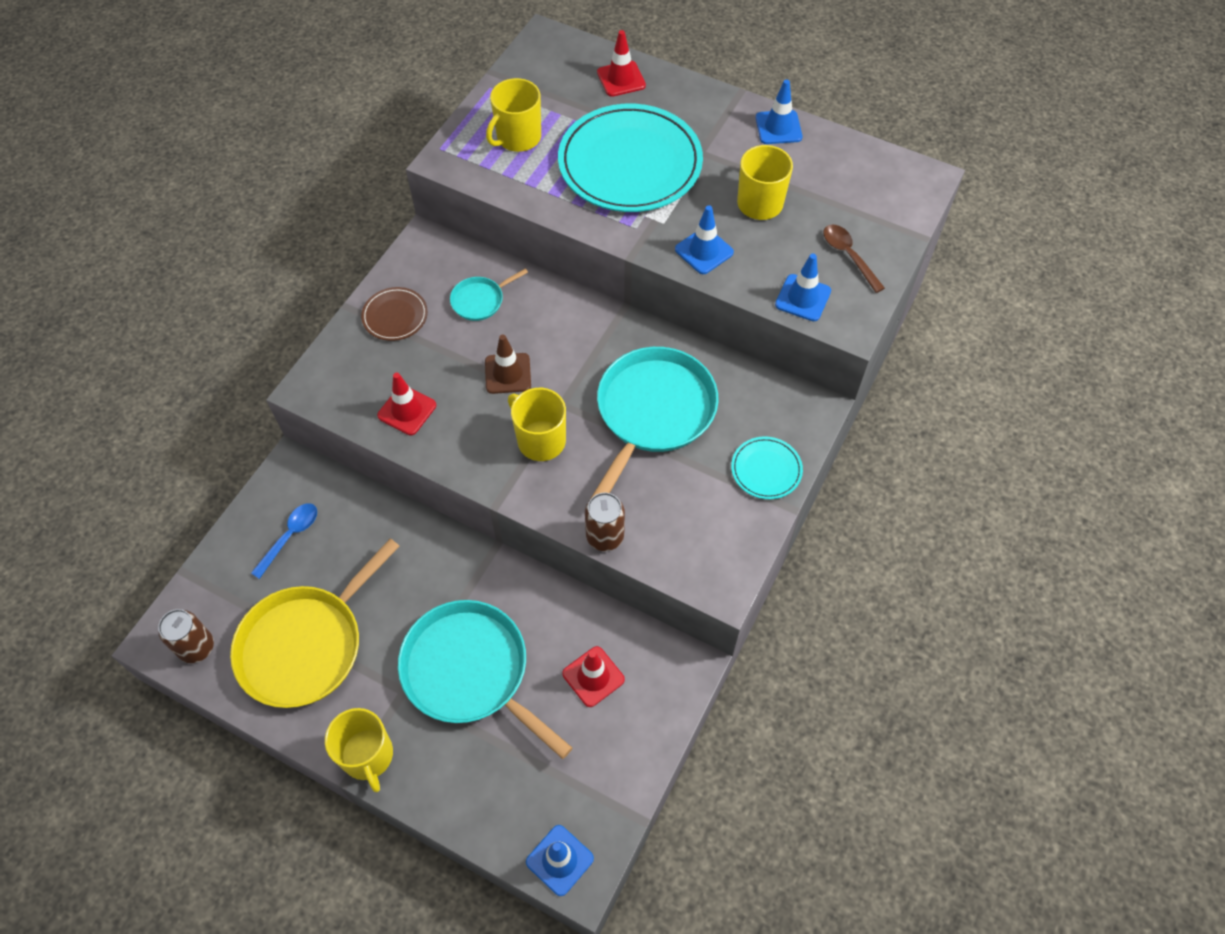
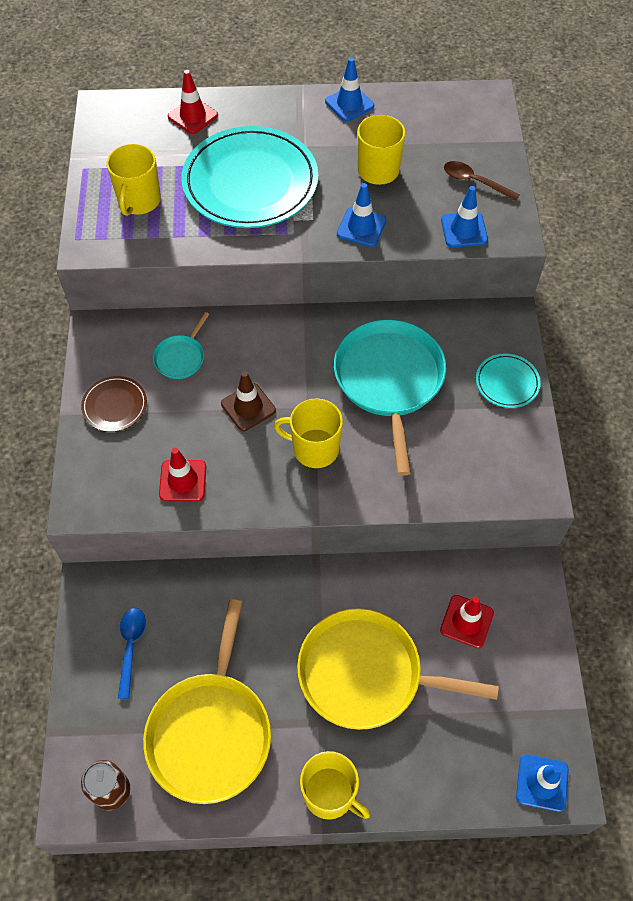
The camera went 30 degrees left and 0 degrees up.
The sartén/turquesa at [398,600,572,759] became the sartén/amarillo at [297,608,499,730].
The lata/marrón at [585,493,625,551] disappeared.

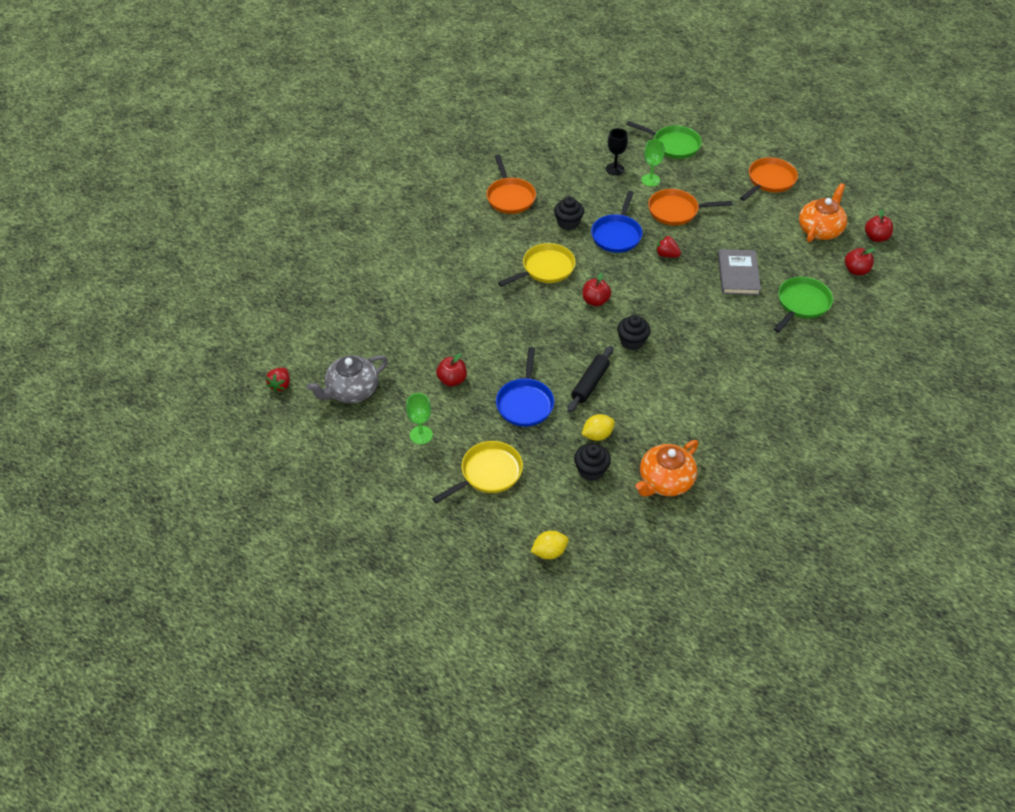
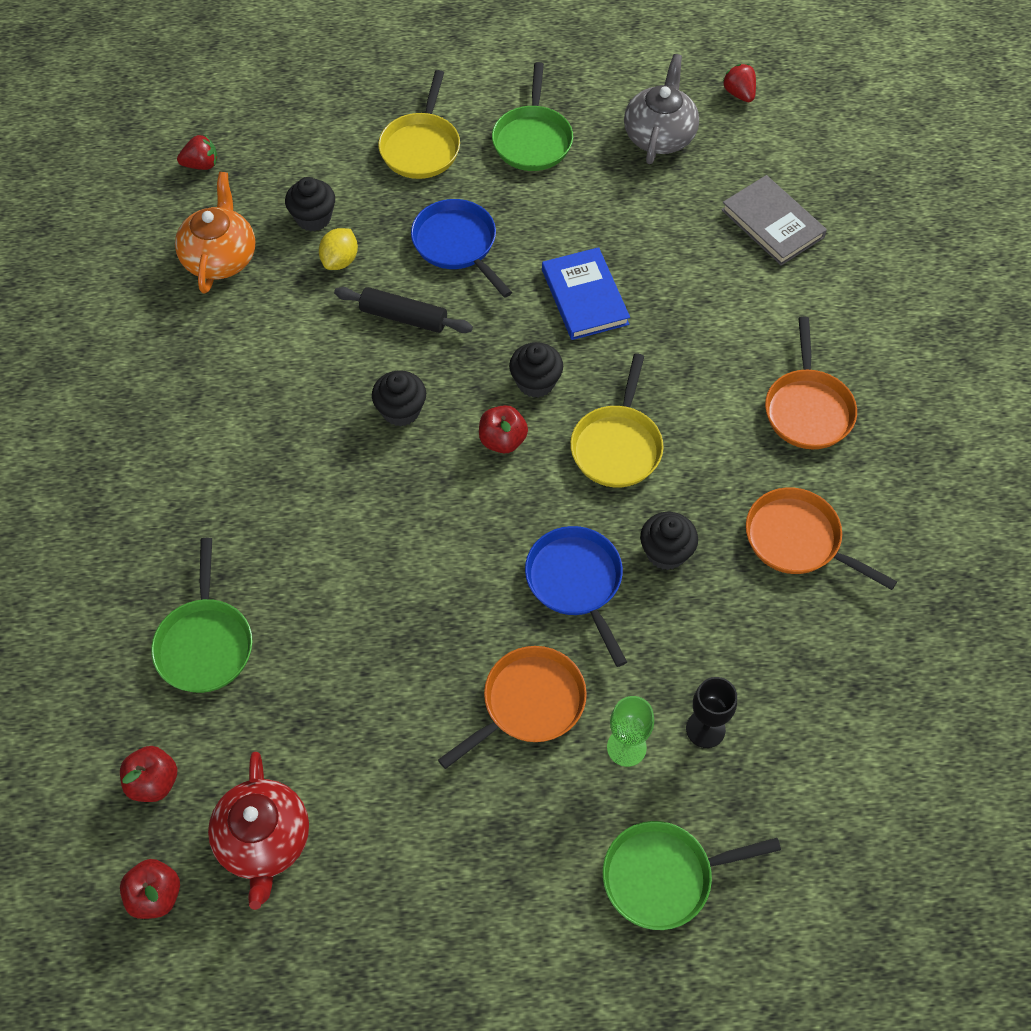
The camera went 140 degrees right and 10 degrees up.
The copa/verde at [406,393,433,444] was replaced by the sartén/verde at [492,62,573,171].
The manzana/rojo at [436,353,467,387] disappeared.
The limón/amarillo at [530,531,569,559] disappeared.
The rodillo/negro at [568,346,613,413] turned 60 degrees counterclockwise.
The fresa/rojo moved from [656,235,681,257] to [177,135,218,170].
The libro/gris moved from [718,249,761,295] to [721,175,827,265].
The sartén/naranja moved from [740,157,798,201] to [765,317,857,449].
The tetera/naranja at [799,183,847,242] became the tetera/rojo at [208,752,309,910].
The magdalena/negro at [509,342,563,398] appeared.
The libro/azul at [542,247,630,340] appeared.

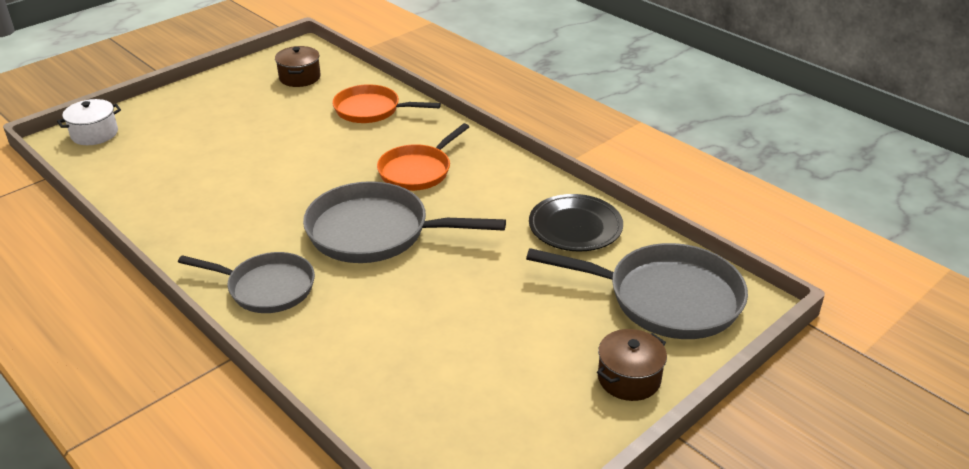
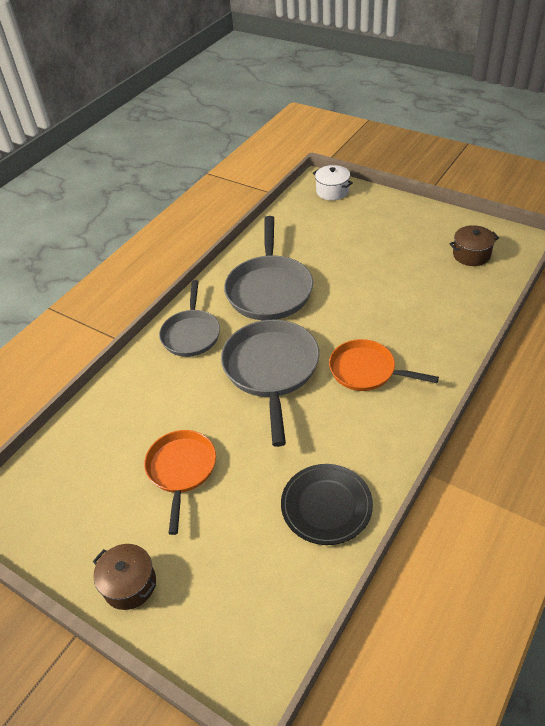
The camera went 80 degrees right and 10 degrees up.
The sartén/naranja moved from [332,84,441,123] to [144,430,216,535].
The sartén/gris moved from [526,243,748,339] to [224,216,313,320].

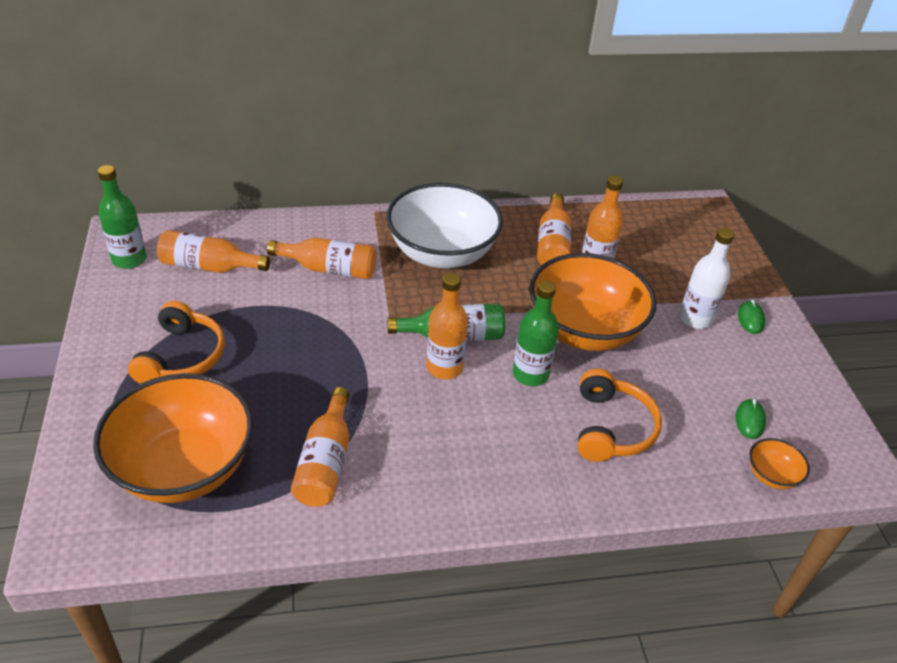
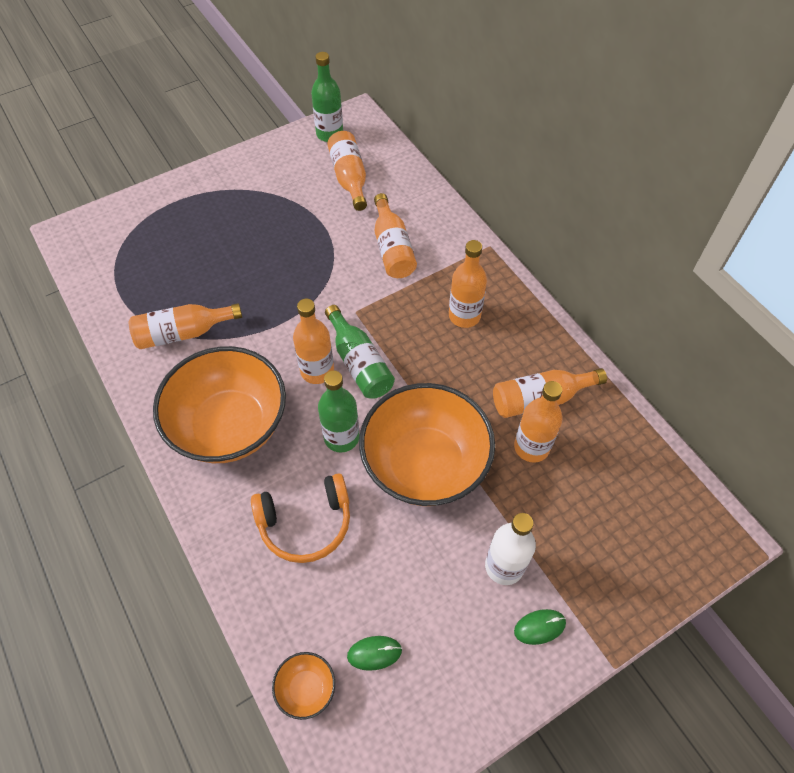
The camera went 70 degrees right and 15 degrees up.
The cuenco/naranja moved from [93,373,253,503] to [153,346,286,463].
The auriculares/naranja at [128,301,225,384] disappeared.
The cuenco/blanco at [386,183,503,268] was replaced by the botella/naranja at [449,240,487,328].

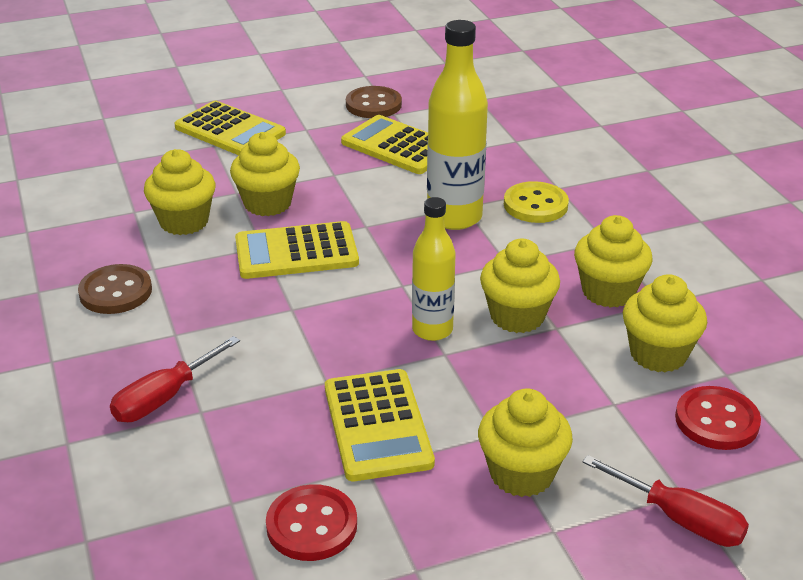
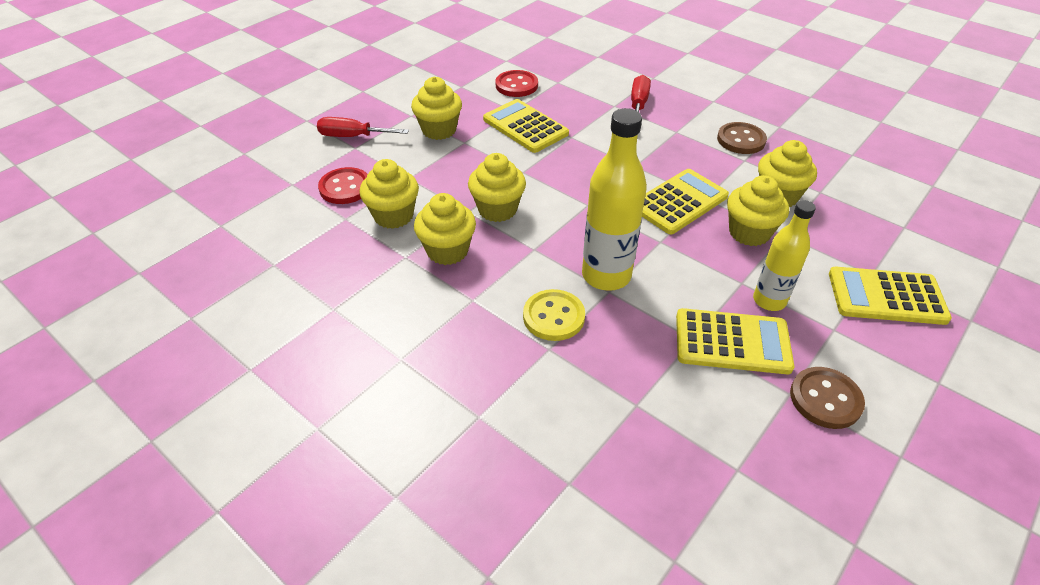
The camera went 150 degrees right and 10 degrees up.
The botella/amarillo moved from [412,197,456,341] to [753,200,816,311].

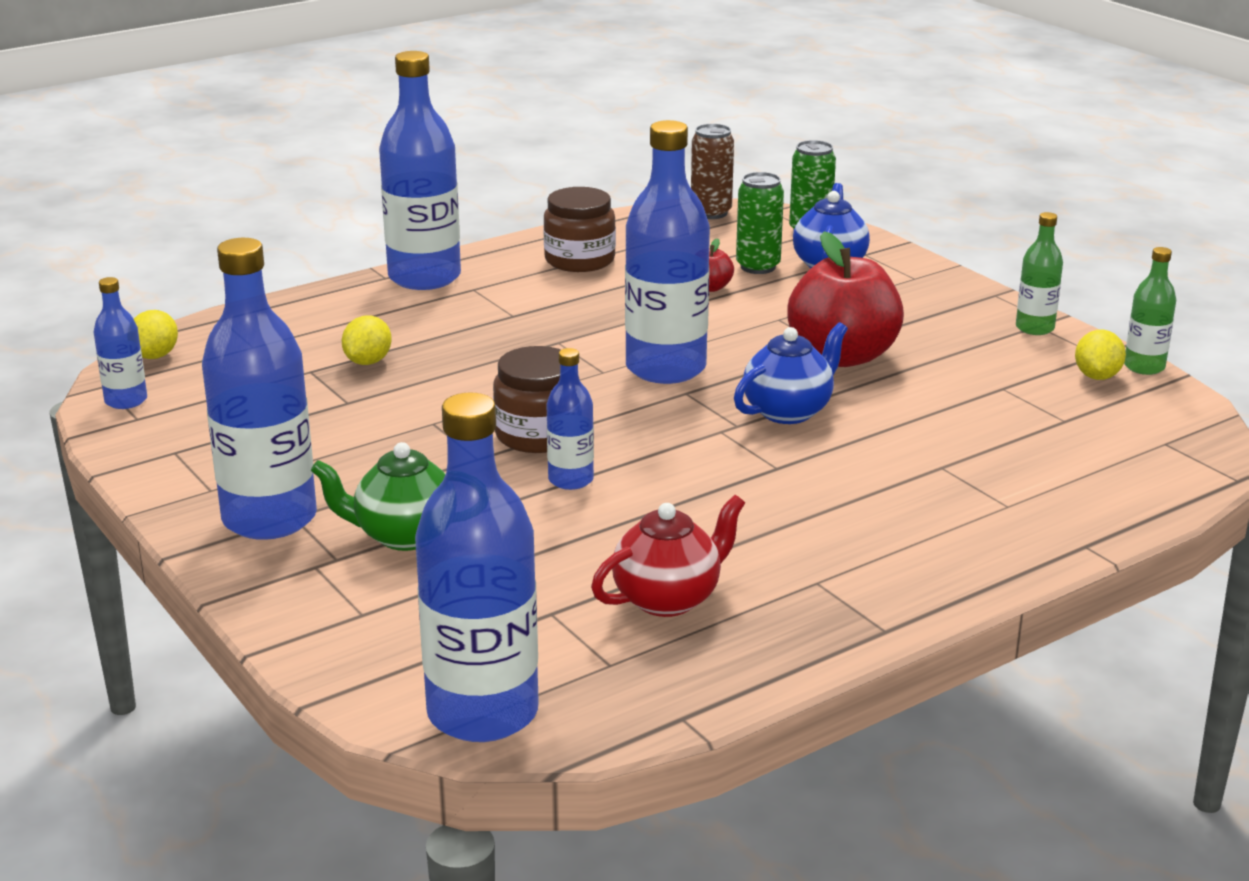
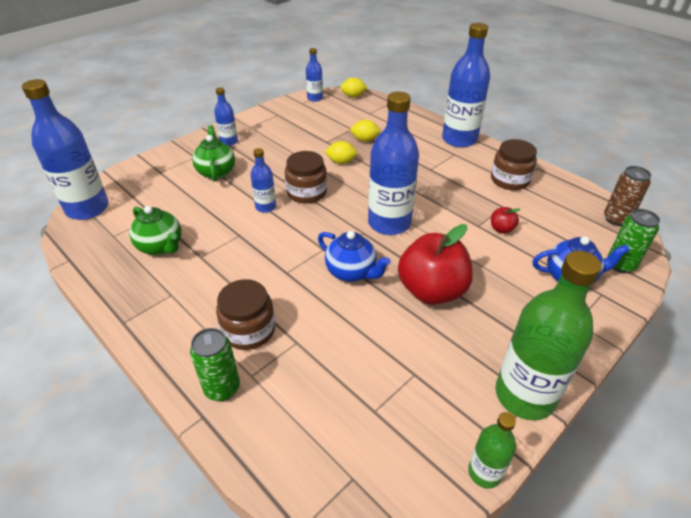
The camera went 80 degrees right and 15 degrees up.
The botella/azul at [202,238,317,540] changed to 0.50 times the size.
The tetera/rojo at [591,495,745,617] became the tetera/verde at [129,206,182,255].
The lata/verde moved from [736,172,784,274] to [190,328,240,401].
The botella/verde at [1016,212,1063,335] changed to 2.00 times the size.
The limón/amarillo moved from [1075,330,1126,380] to [325,141,357,164].
The tarro/marrón at [216,279,275,350] appeared.

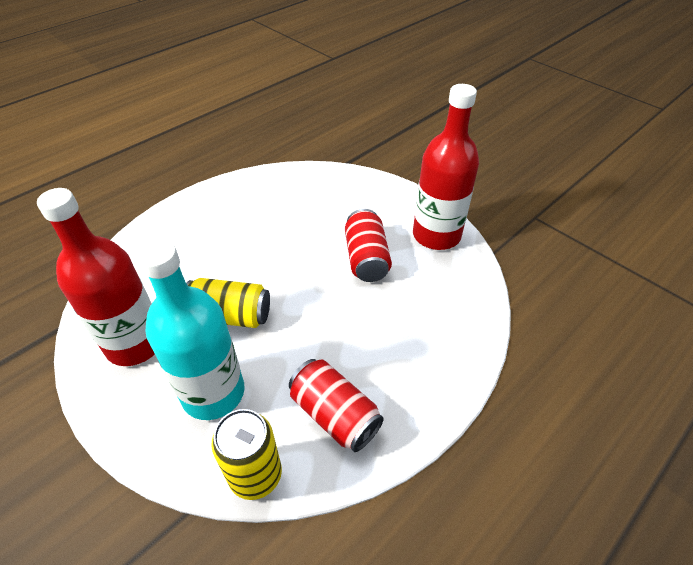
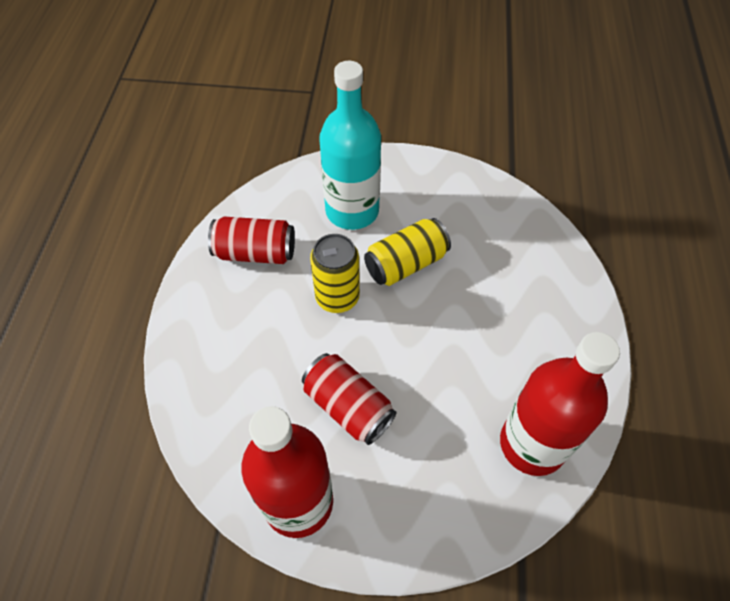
The camera went 140 degrees right and 10 degrees up.
The botella/rojo moved from [37,188,155,366] to [500,332,620,476].
The lata/amarillo moved from [211,409,282,500] to [310,234,360,313].

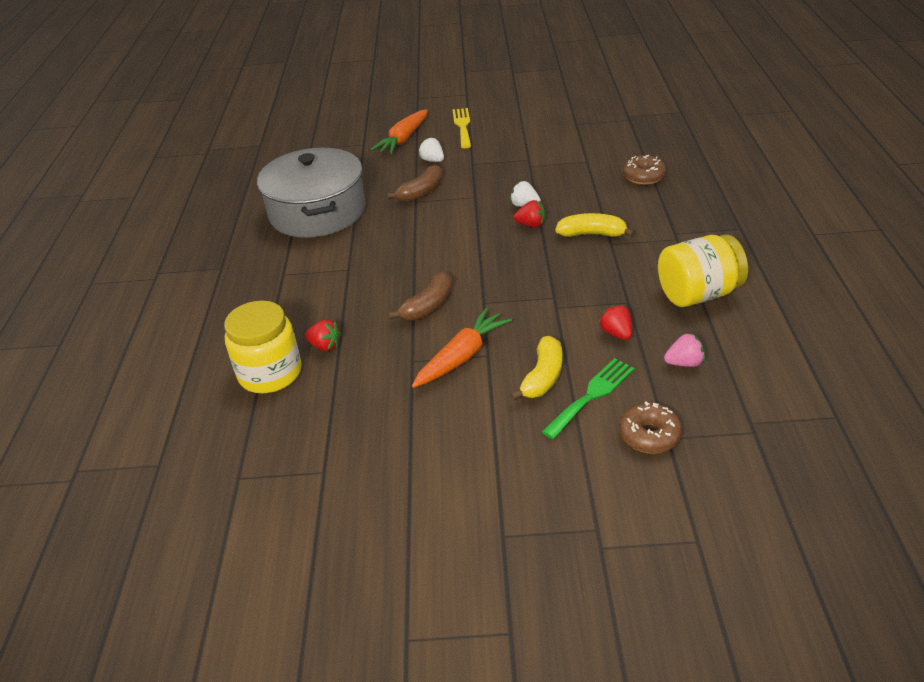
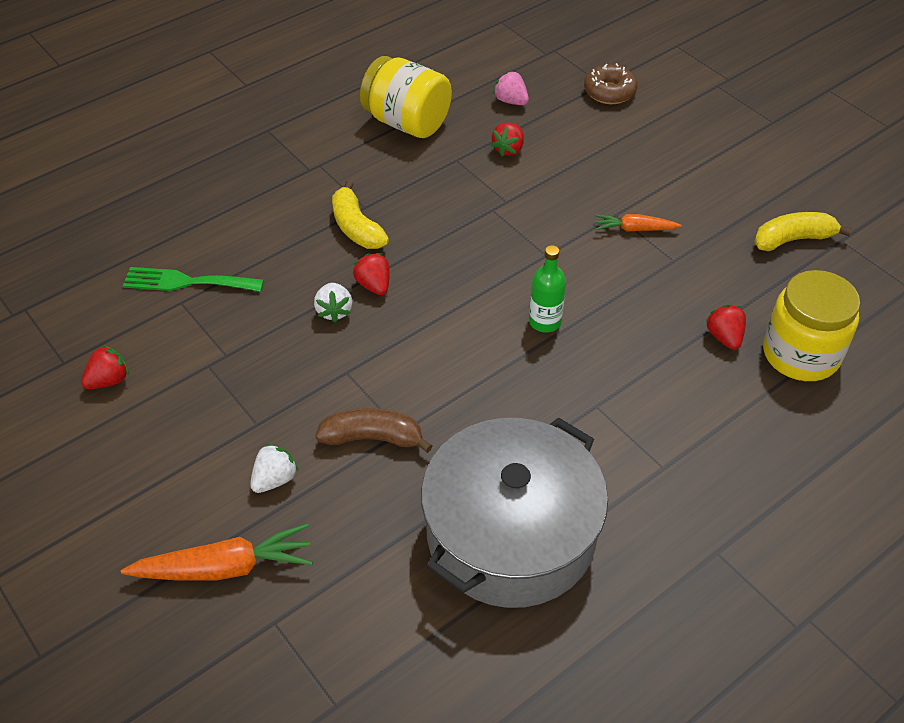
The camera went 130 degrees left and 10 degrees up.
The plátano/marrón at [388,271,453,321] disappeared.
The zanahoria/naranja at [412,308,512,388] changed to 0.59 times the size.
The fresa/blanco at [418,137,444,162] turned 150 degrees counterclockwise.
The tenedor/amarillo at [453,108,471,148] disappeared.
The plátano/amarillo moved from [510,336,562,401] to [754,212,852,251].
The tenedor/verde moved from [542,358,635,439] to [123,267,264,292].
The rosquilla/marrón at [623,155,667,185] disappeared.
The fresa/rojo at [81,345,129,389] appeared.
The botella/verde at [529,245,566,332] appeared.

